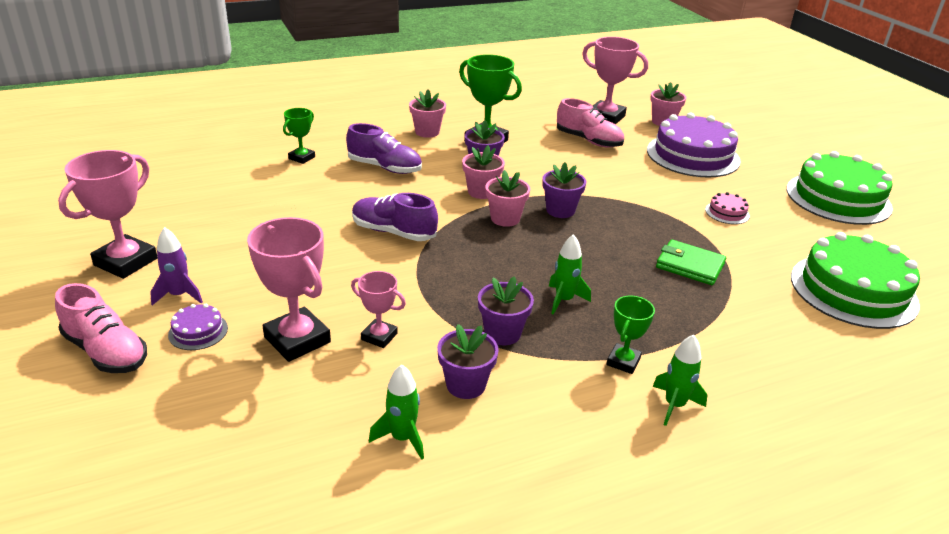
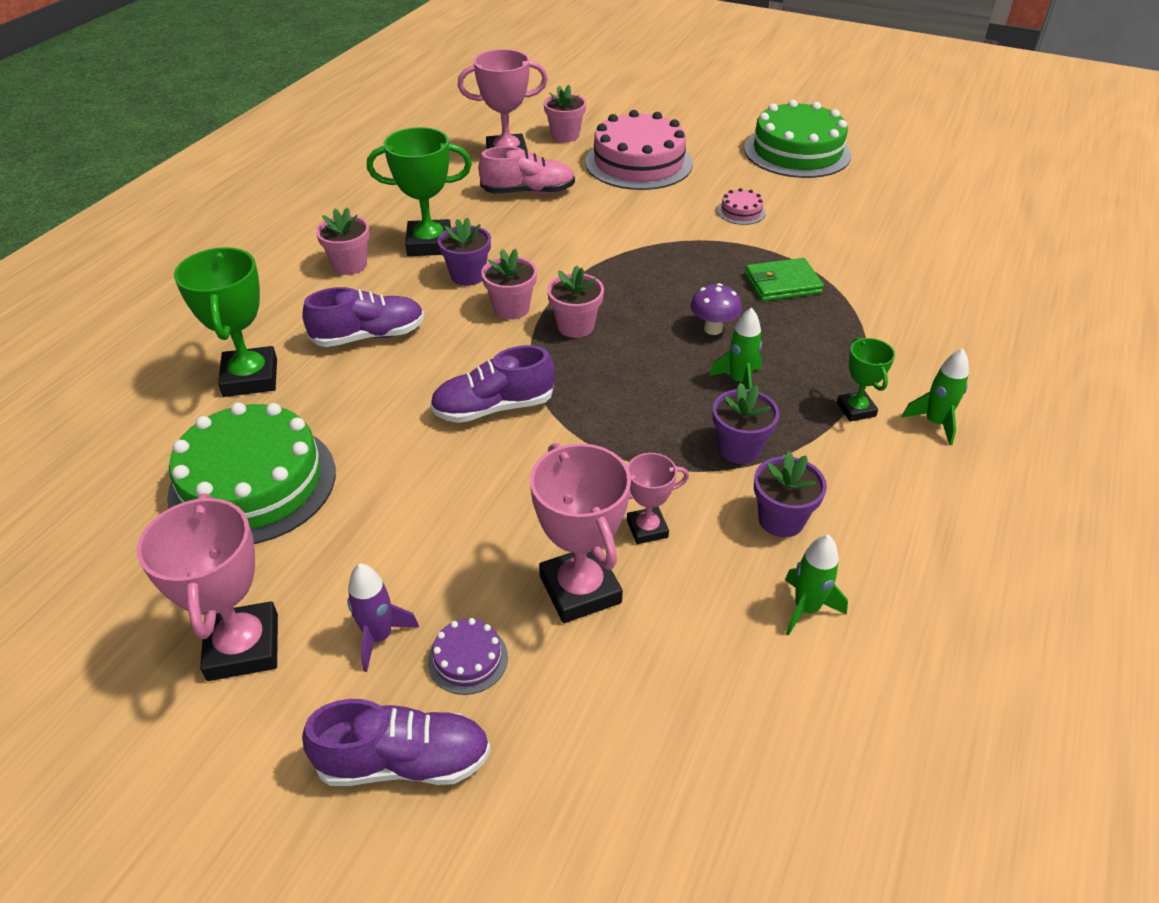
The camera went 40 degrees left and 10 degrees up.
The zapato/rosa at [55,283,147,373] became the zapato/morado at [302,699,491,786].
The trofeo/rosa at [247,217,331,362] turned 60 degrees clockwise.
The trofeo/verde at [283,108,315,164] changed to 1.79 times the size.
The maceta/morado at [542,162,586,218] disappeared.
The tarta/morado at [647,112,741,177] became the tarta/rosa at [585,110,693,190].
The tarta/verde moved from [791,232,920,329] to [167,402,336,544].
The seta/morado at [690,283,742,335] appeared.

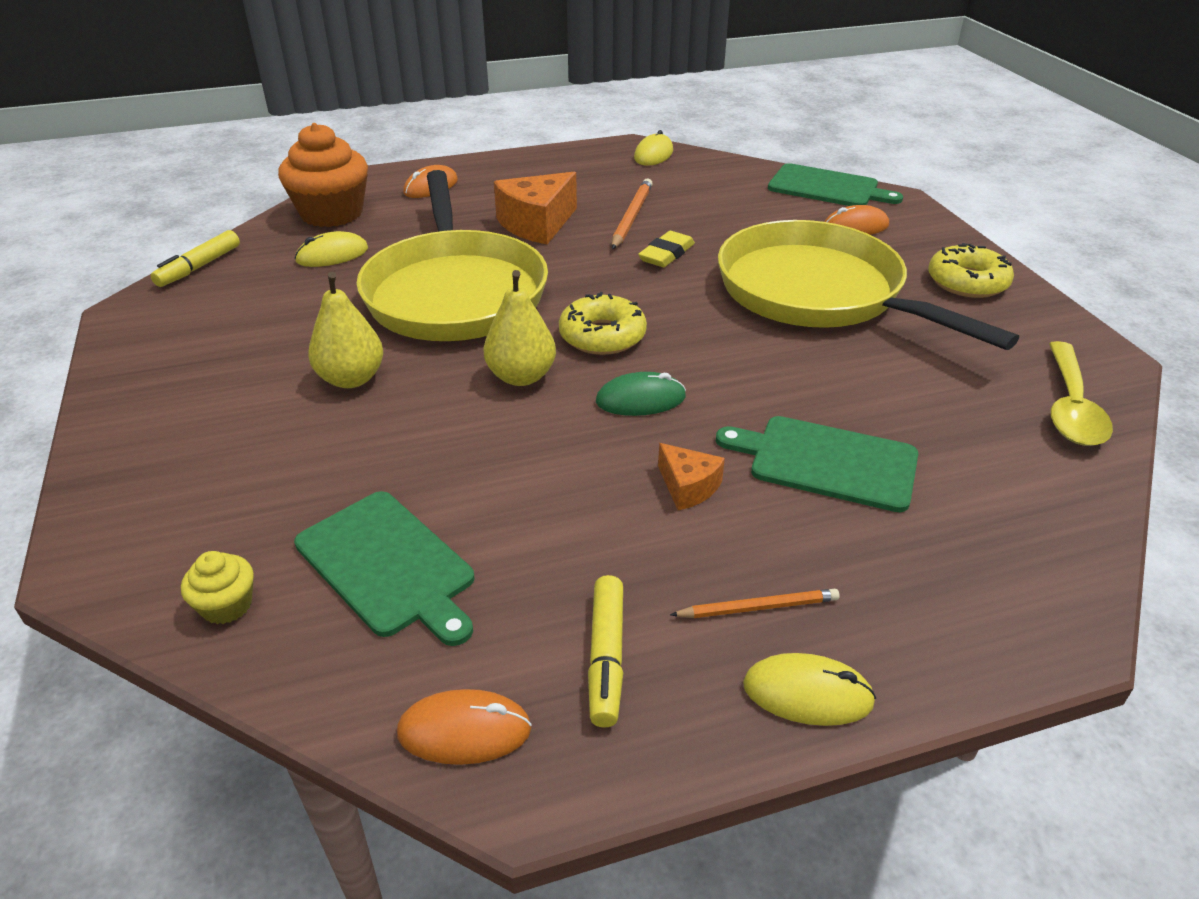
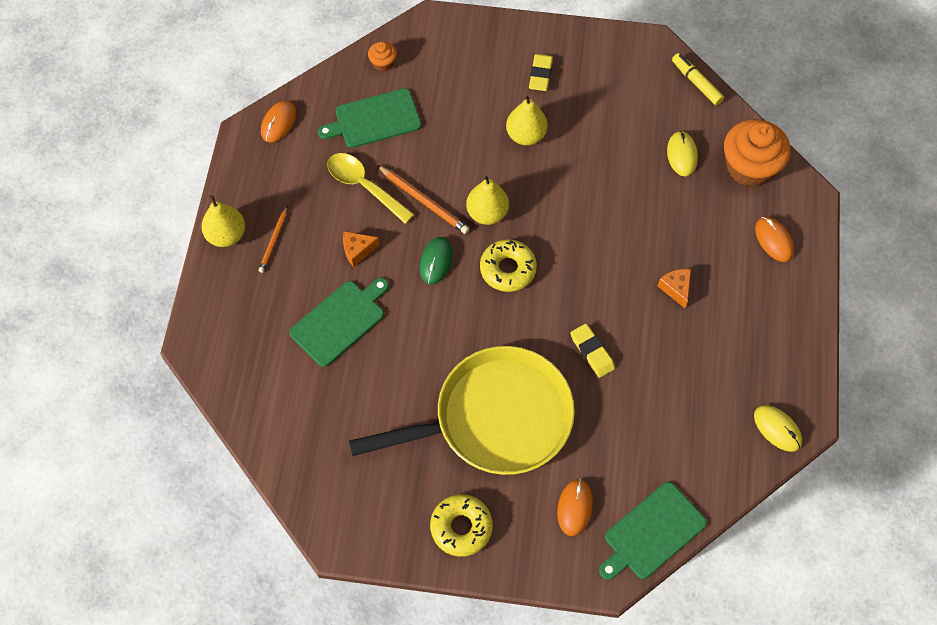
The camera went 115 degrees right and 25 degrees up.
The magdalena/amarillo at [181,551,254,624] became the magdalena/naranja at [368,41,397,71].
The sartén/amarillo at [356,170,548,341] disappeared.
The queso/naranja at [494,172,577,244] changed to 0.54 times the size.
The rotulador/amarillo at [588,575,623,727] disappeared.
The lápiz/naranja moved from [612,179,653,249] to [377,165,470,234].
The ratón/amarillo at [743,653,876,726] was replaced by the pera/amarillo at [201,194,245,247].
The cuchara/amarillo moved from [1049,341,1113,446] to [327,153,415,224].
The goma de borrar/amarillo at [529,54,553,91] appeared.

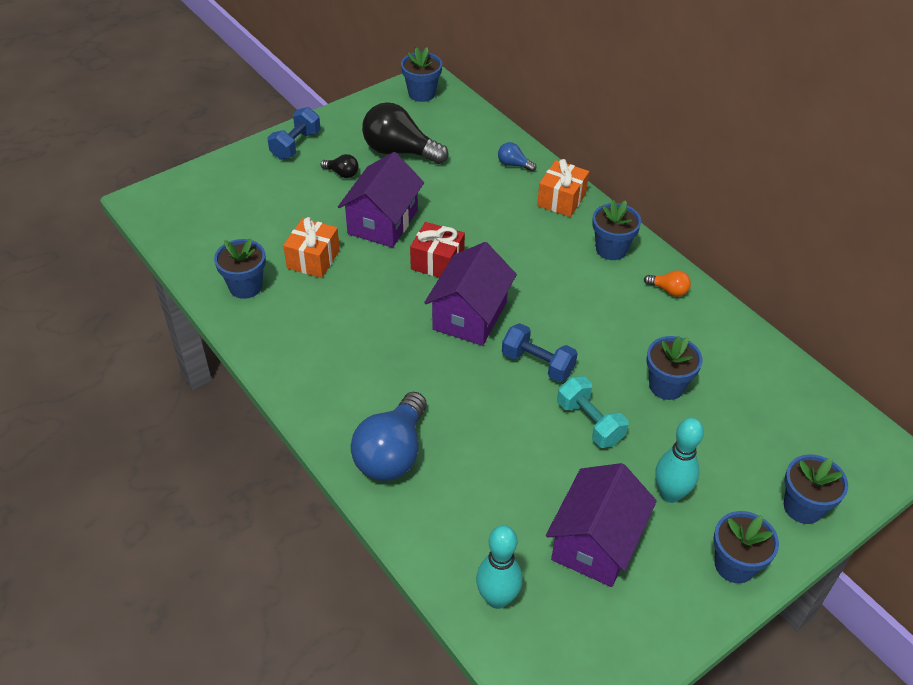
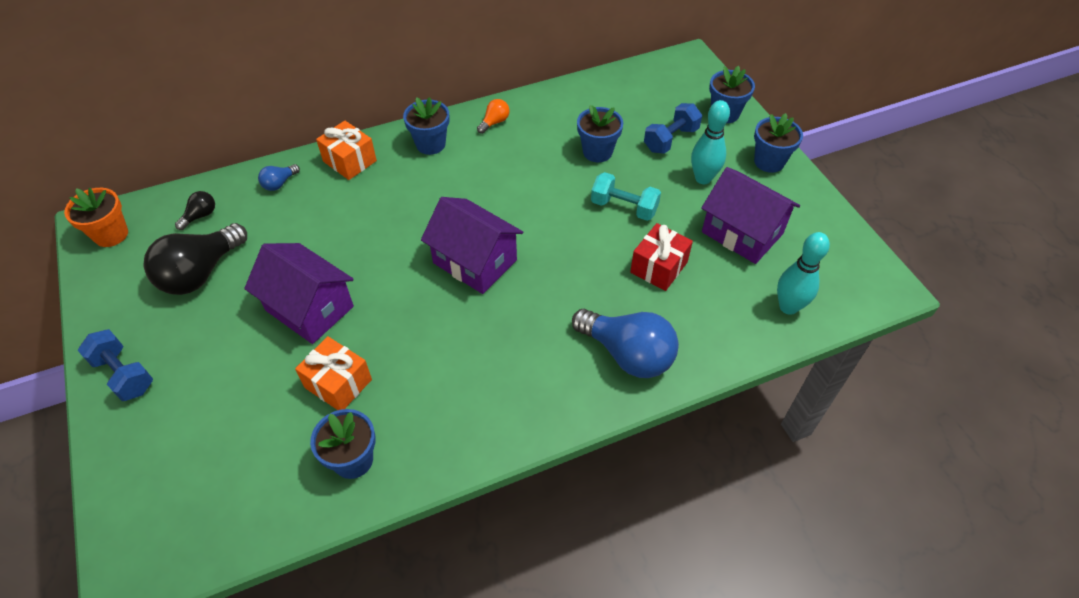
The camera went 75 degrees left and 5 degrees up.
The bombilla/negro moved from [320,154,359,178] to [175,191,215,230].
The maceta/azul at [401,47,442,102] became the maceta/naranja at [64,188,128,247].
The regalo/rojo moved from [410,222,465,278] to [630,223,693,291].
The mancuerna/azul moved from [502,323,578,382] to [644,103,702,154].
The mancuerna/turquesa at [557,376,628,448] turned 45 degrees clockwise.

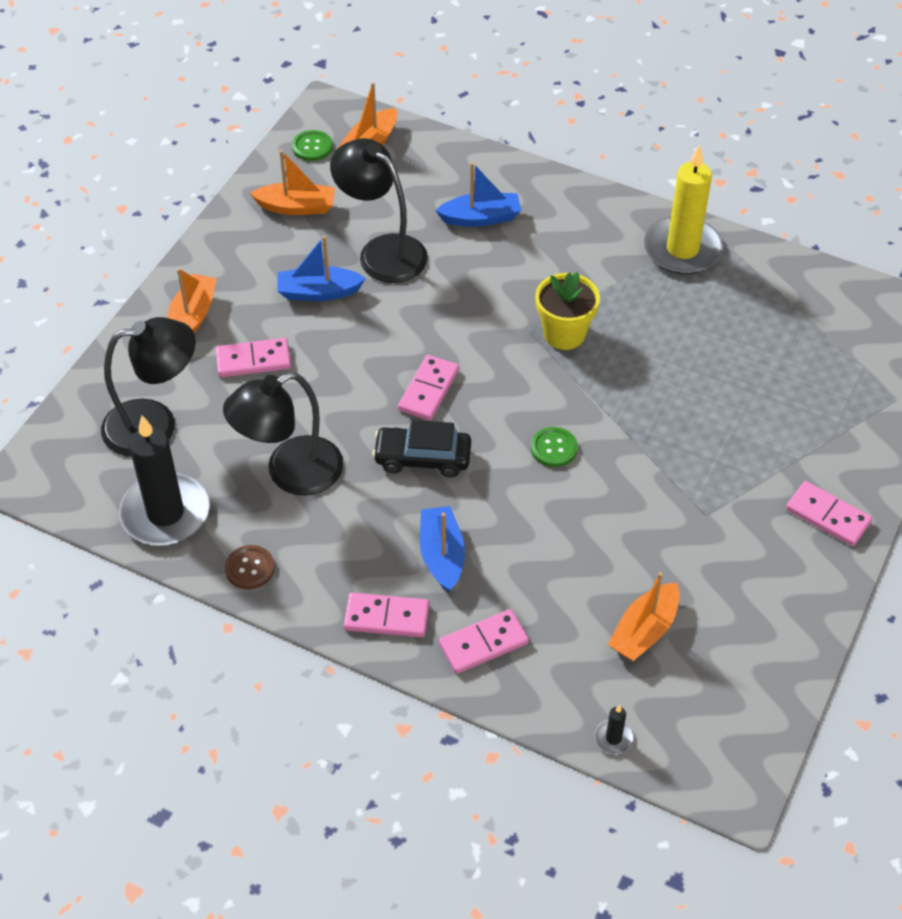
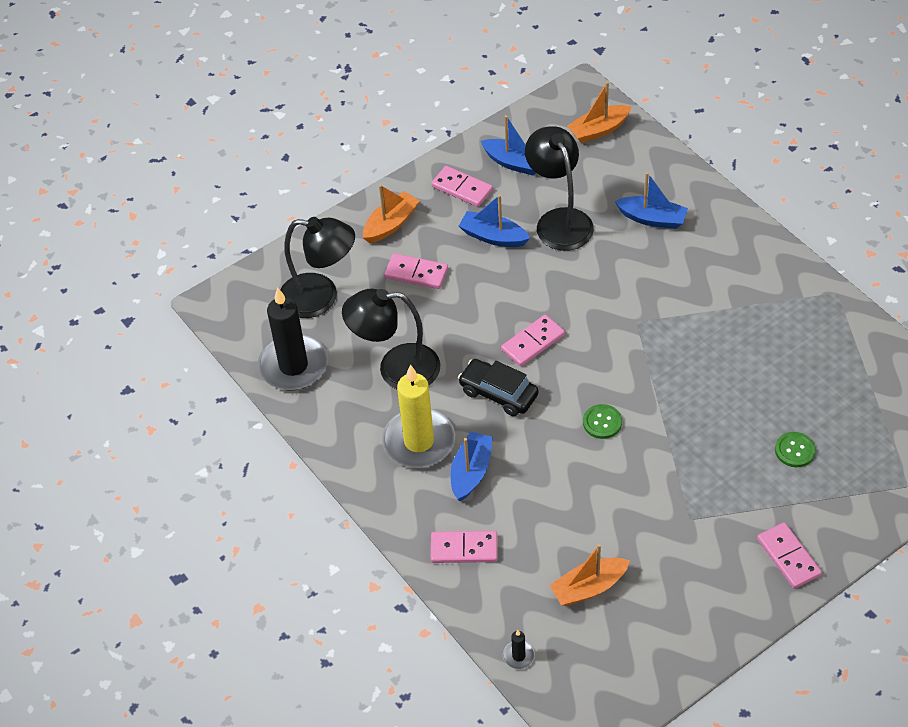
The camera went 30 degrees right and 0 degrees up.
The botón/marrón at [225,545,275,589] disappeared.
The barco/naranja at [250,150,335,215] became the barco/azul at [481,115,536,176].
The botón/verde moved from [292,130,332,161] to [775,432,816,467].
The ficha de dominó/rosa moved from [344,593,429,637] to [431,166,493,207].
The maceta/amarillo at [535,272,600,350] disappeared.
The vela/amarillo moved from [644,144,724,274] to [382,364,455,468].

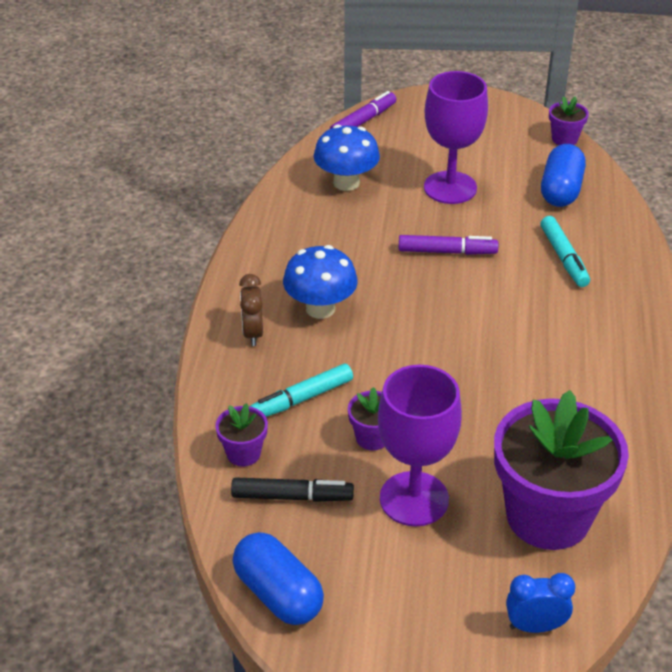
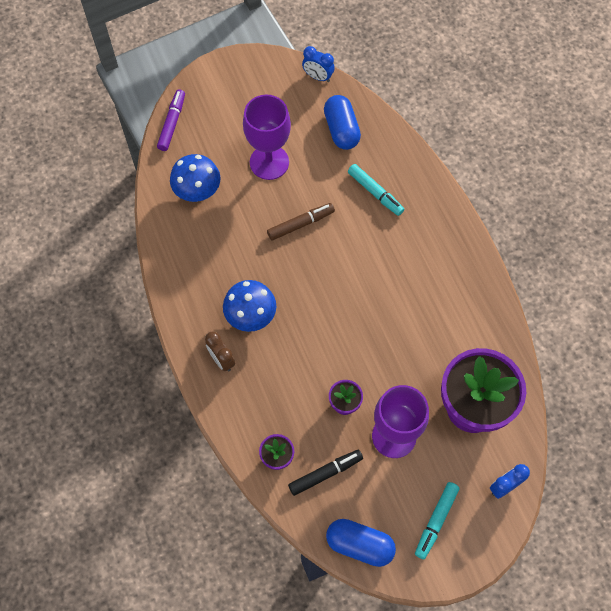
The camera went 30 degrees left and 25 degrees up.
The rotulador/turquesa moved from [250,363,353,417] to [415,482,460,559].
The rotulador/morado at [399,235,498,255] became the rotulador/marrón at [267,203,335,240].
The maceta/morado at [549,96,589,145] was replaced by the despertador/azul at [302,46,335,82].

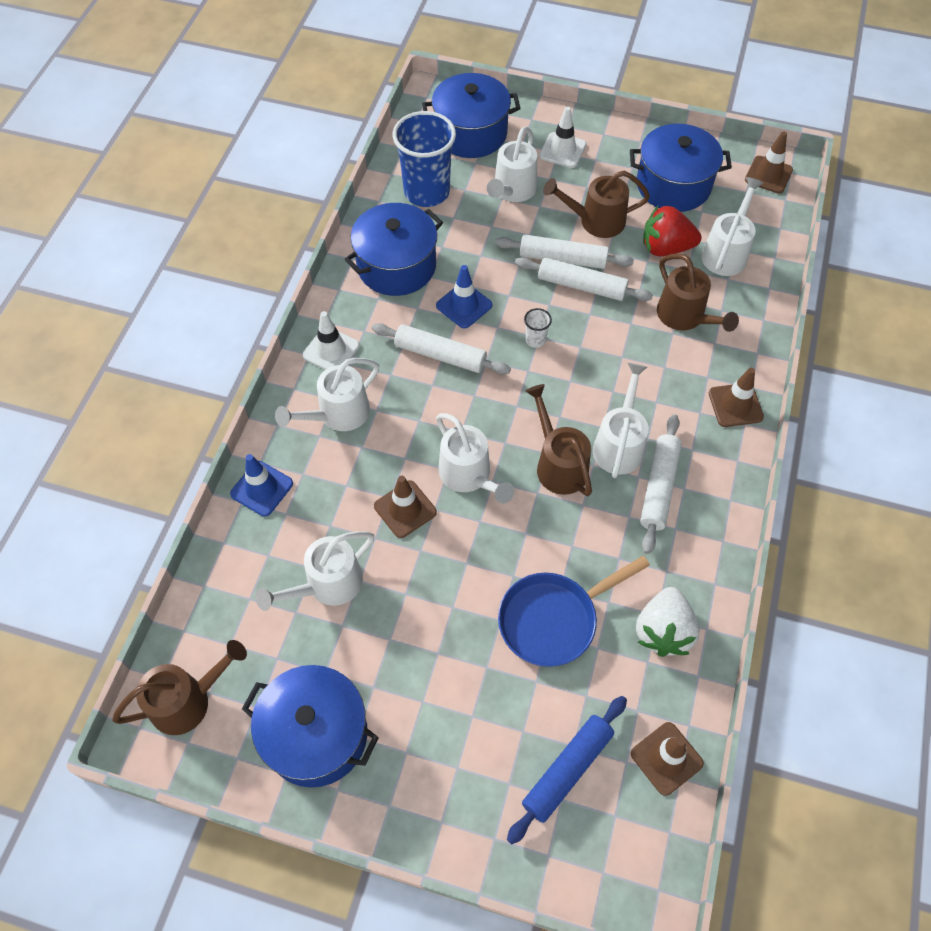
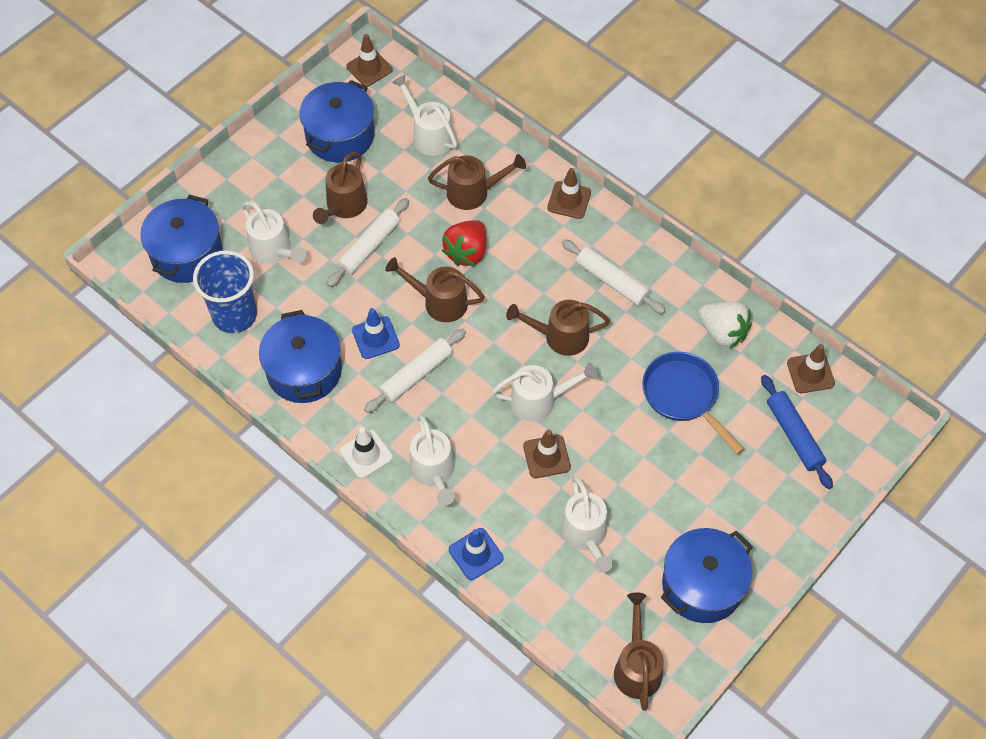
The camera went 65 degrees left and 0 degrees up.
The sartén/azul at [498,556,650,667] turned 150 degrees clockwise.
The rodillo/blanco at [515,257,653,301] disappeared.
The vaso/blanco at [524,308,552,348] was replaced by the regadera/marrón at [385,257,485,322].
The cono de tráfico/blanco at [539,106,586,168] disappeared.
The regadera/blanco at [592,363,649,478] disappeared.
The fresa/rojo moved from [643,206,701,257] to [442,220,486,266].

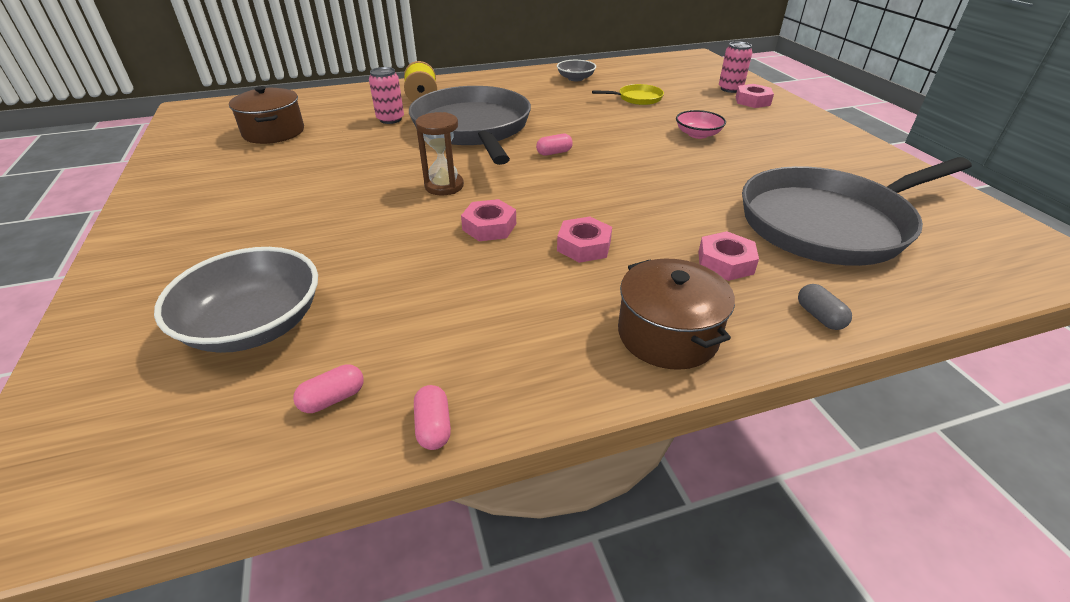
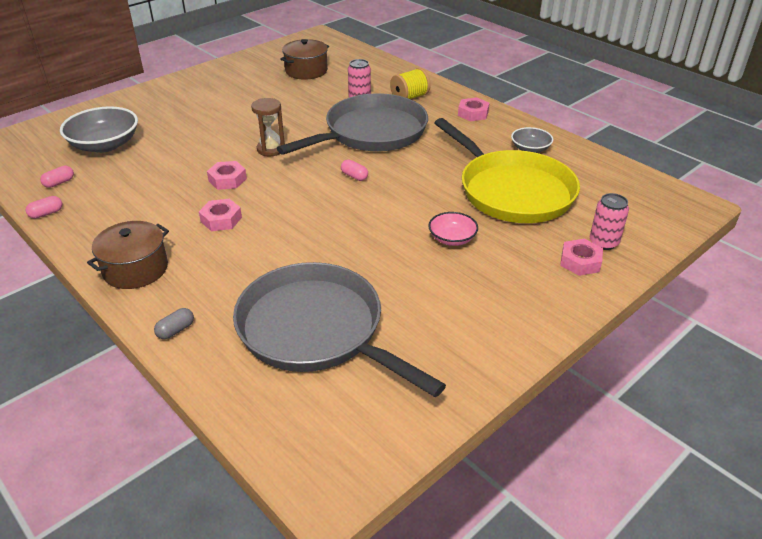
The camera went 65 degrees right and 0 degrees up.
The cápsula/rosa at [293,364,364,413] turned 75 degrees counterclockwise.
The sartén/amarillo at [592,84,664,105] changed to 2.46 times the size.
The tuerca/rosa moved from [698,231,759,281] to [458,97,489,121].

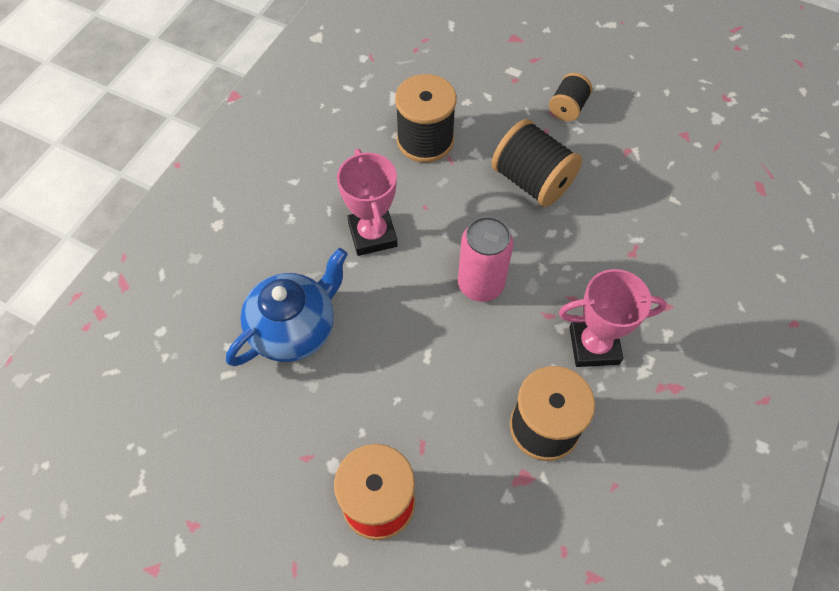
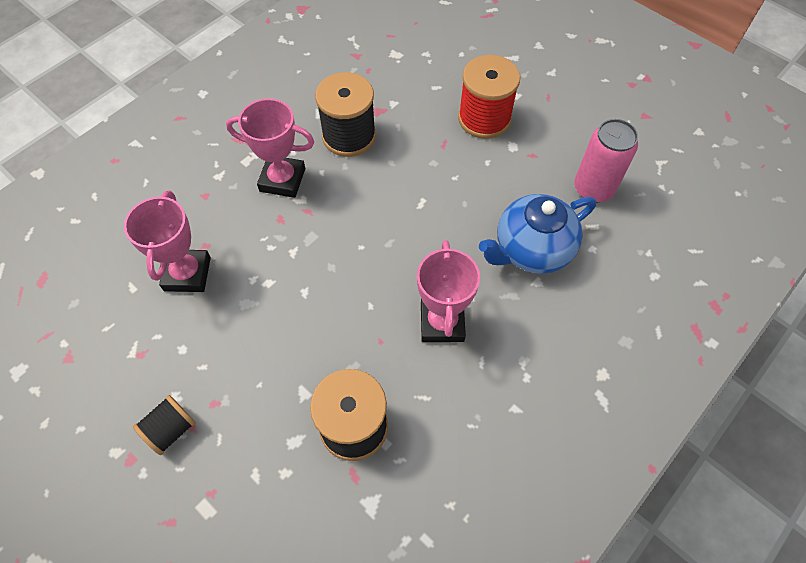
The camera went 165 degrees left and 0 degrees up.
The lata/rosa moved from [458,216,513,302] to [574,119,638,203].
The carrete/negro at [492,119,582,207] disappeared.
The trofeo/rosa at [124,190,211,292] appeared.

